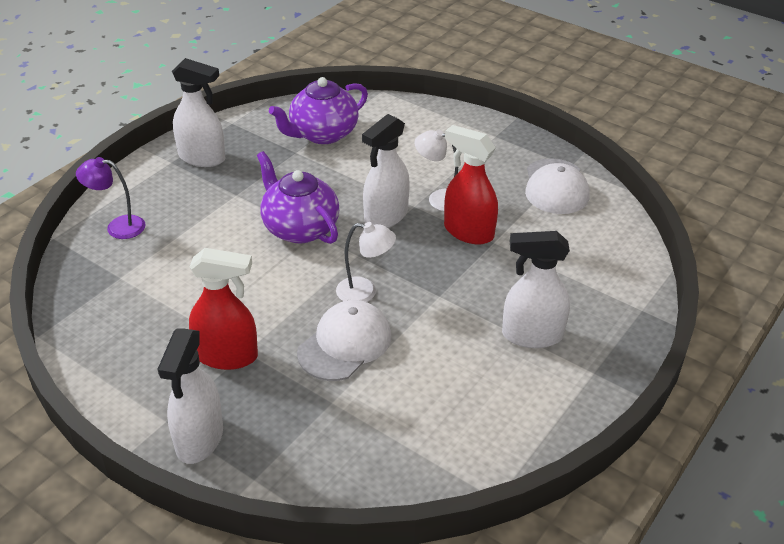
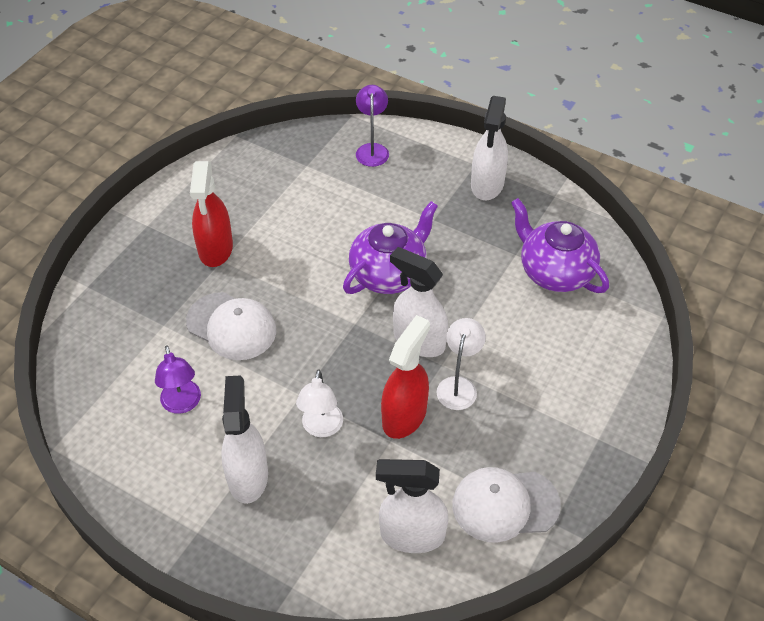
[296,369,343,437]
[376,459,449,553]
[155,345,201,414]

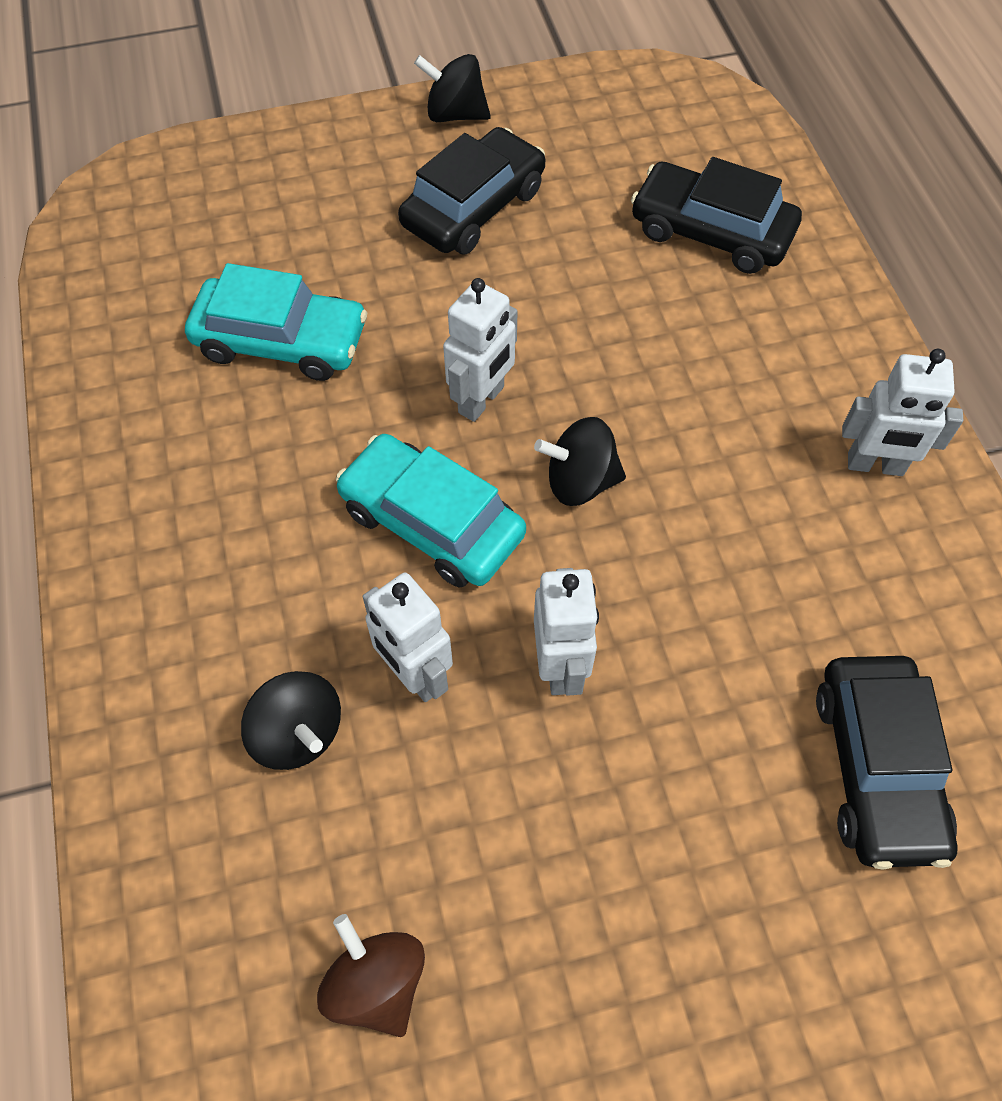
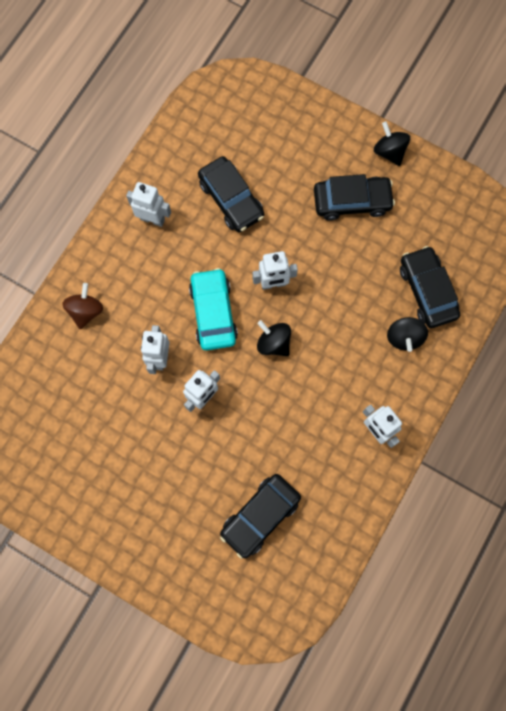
[198,156,264,232]
[387,317,428,352]
[62,283,103,329]
[126,182,171,227]

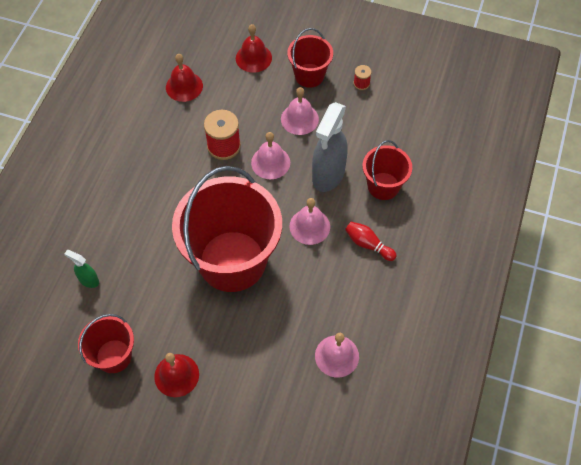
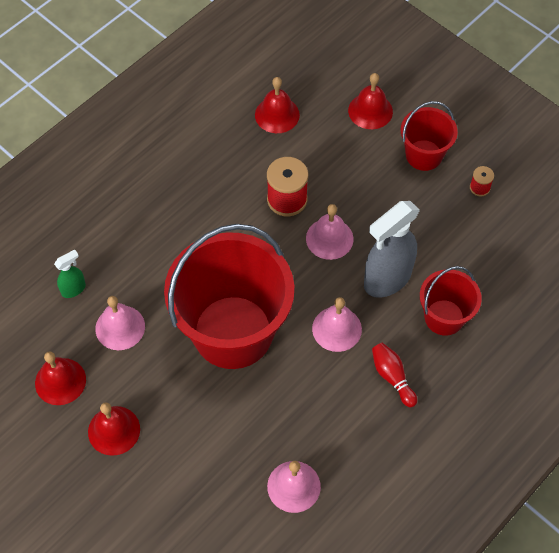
[95,296,145,350]
[54,249,86,298]
[35,351,86,405]

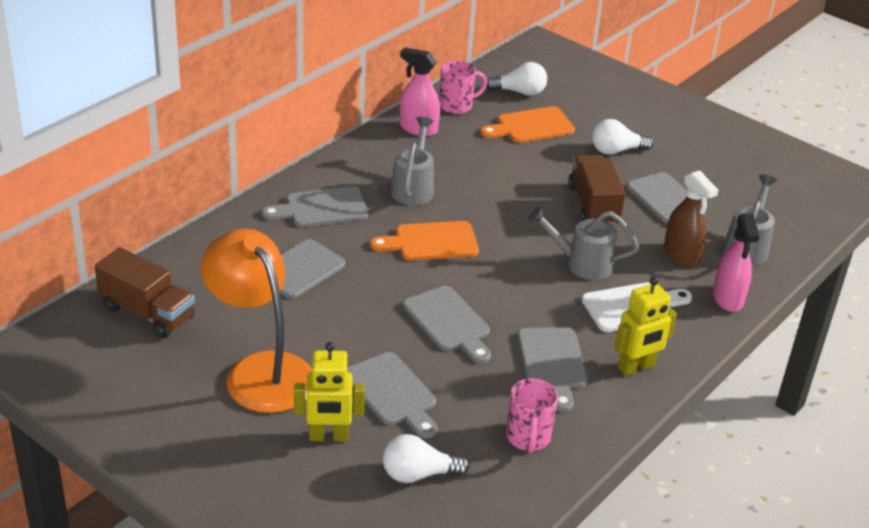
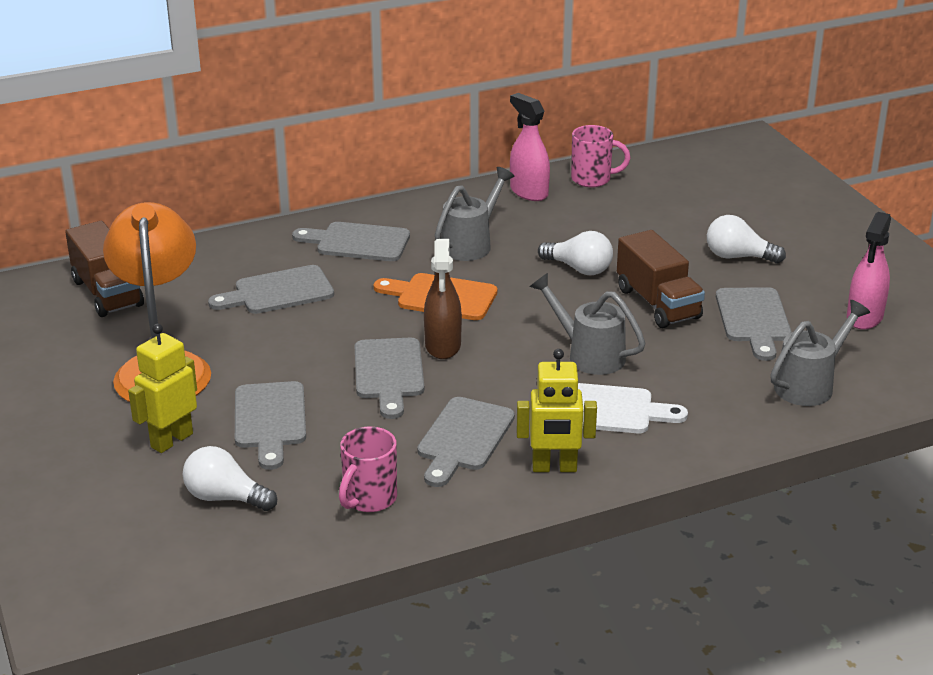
[538,231,613,275]
[481,106,575,143] (first image)
[617,230,705,328]
[424,239,462,359]
[847,212,891,330]
[128,324,197,453]

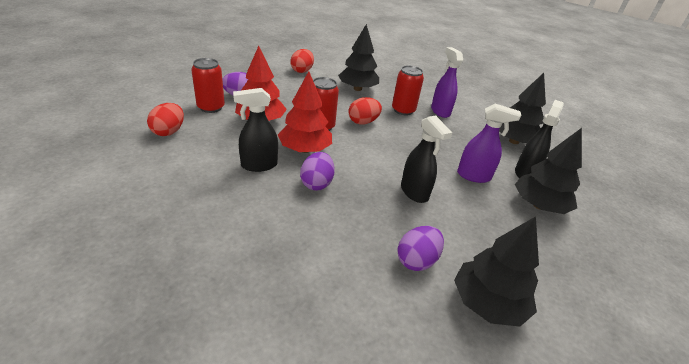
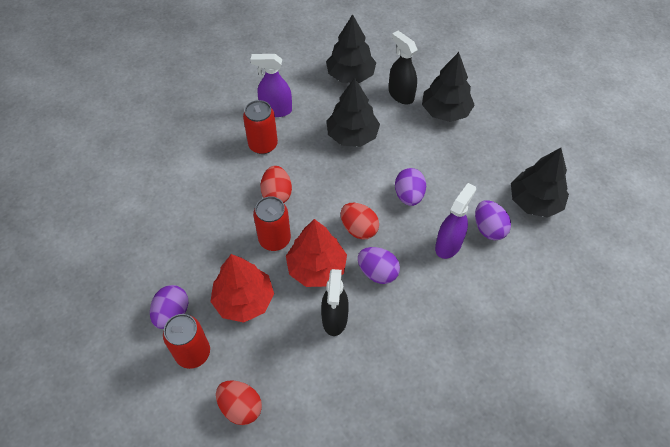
[327,77,380,147]
[341,203,379,240]
[435,183,476,259]
[395,168,426,206]

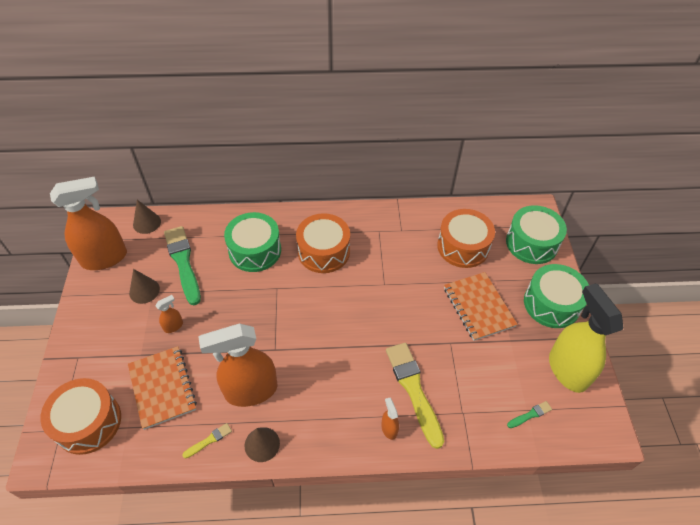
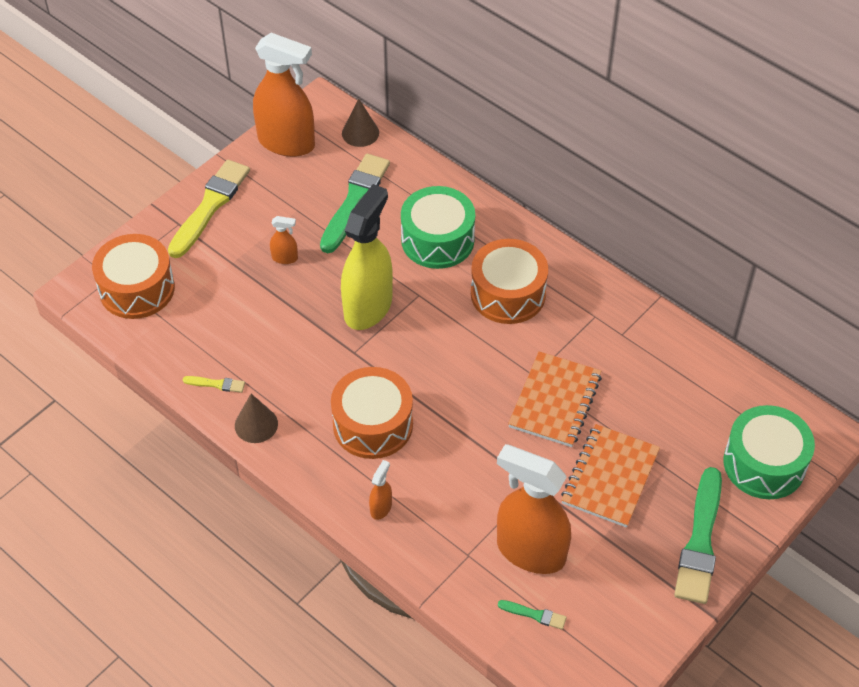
[331,367,413,459]
[674,467,722,604]
[129,269,160,304] (first image)
[341,184,393,330]
[497,444,571,574]
[168,160,250,258]
[508,351,602,447]

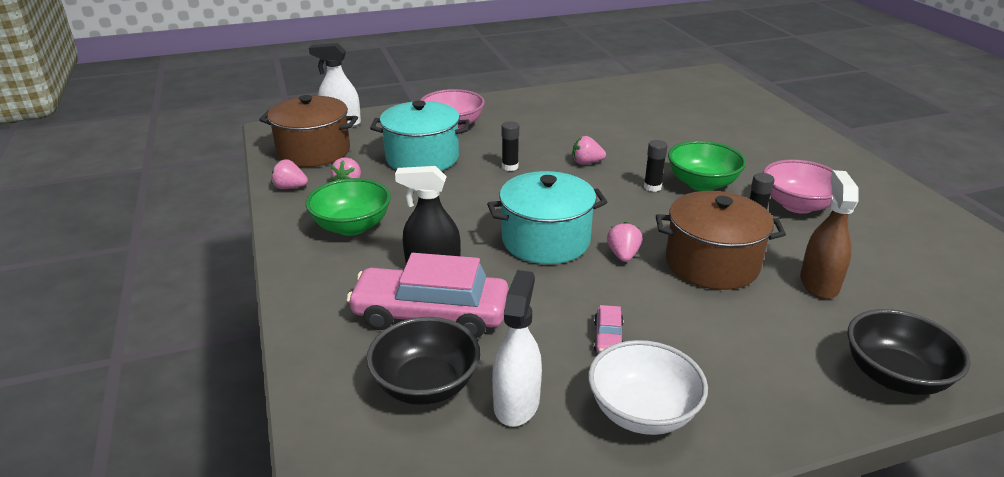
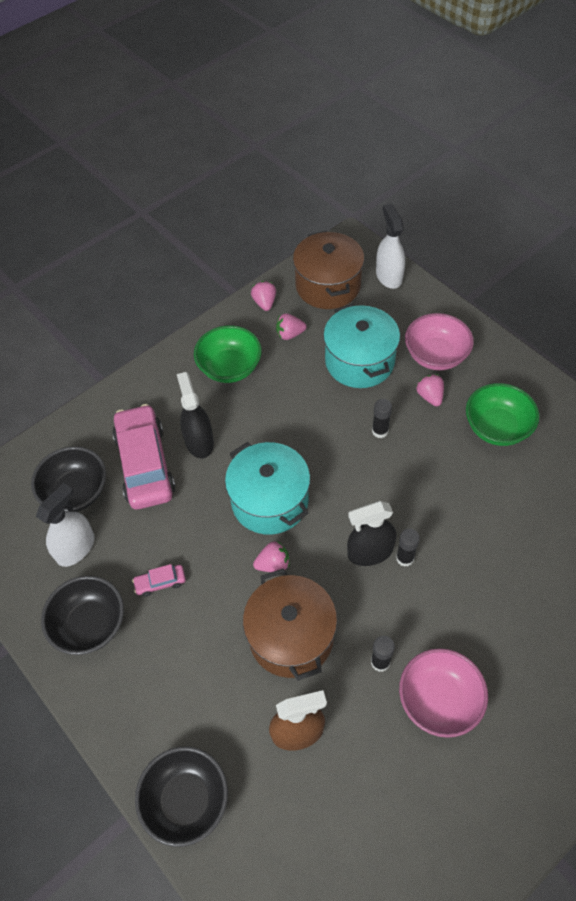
[416,374,444,406]
[466,383,539,446]
[36,483,95,567]
[41,576,124,655]
[347,501,396,566]

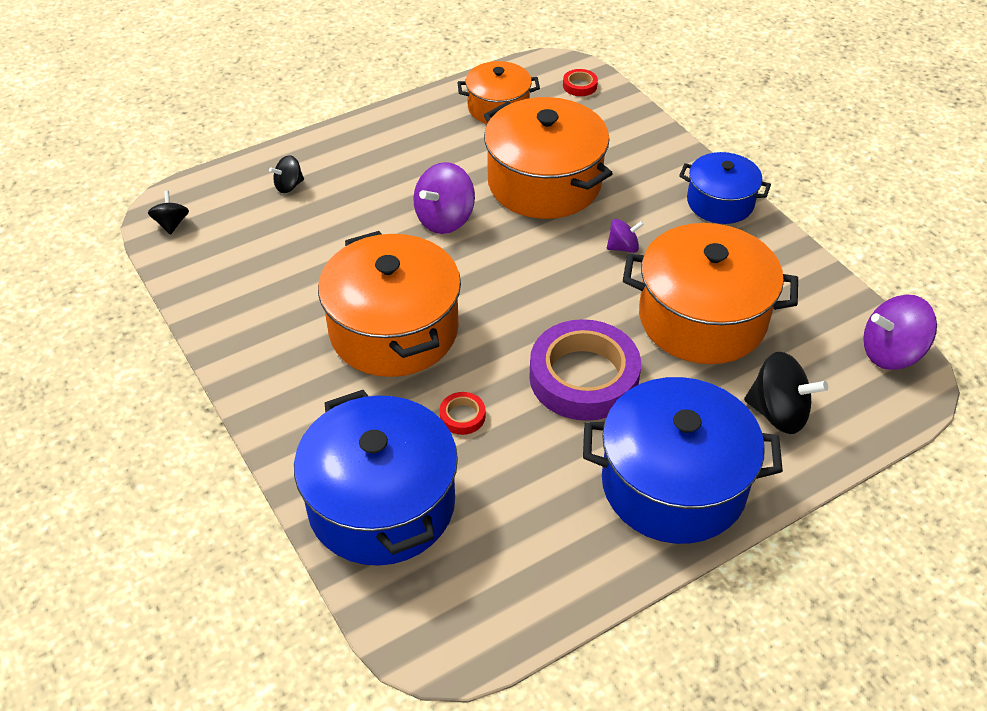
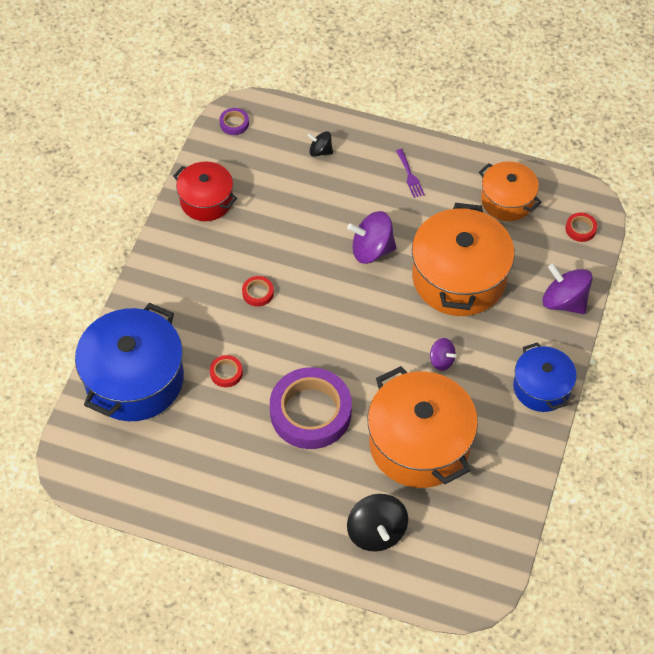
[219,108,249,135]
[242,276,274,307]
[542,263,593,314]
[583,377,783,544] (first image)
[396,149,425,198]
[173,161,237,221]

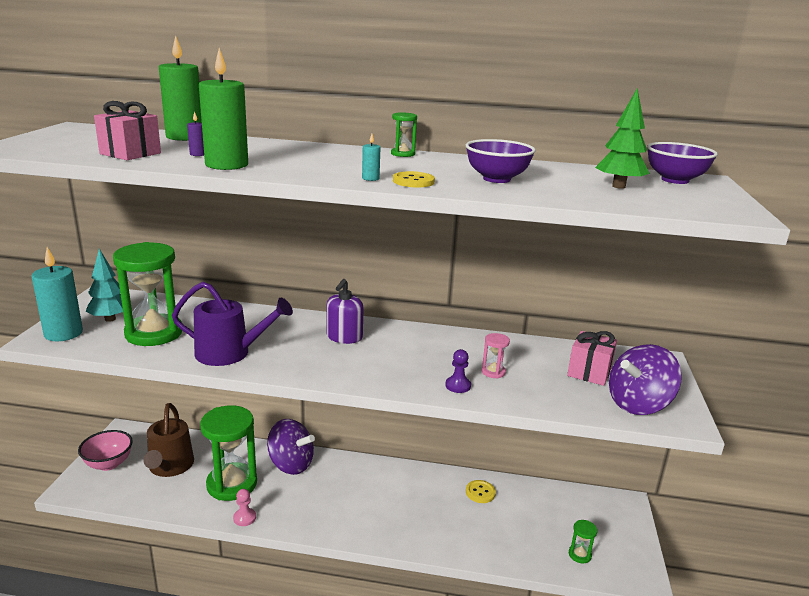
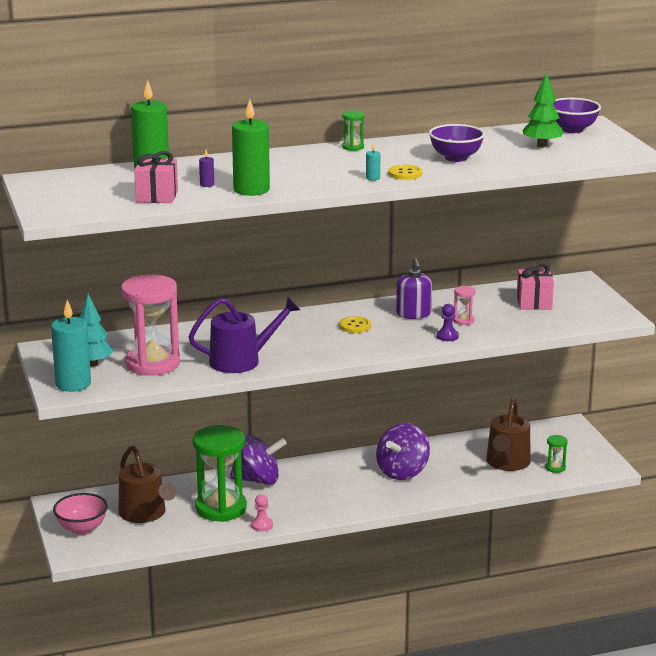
[121,275,180,376]
[396,258,432,319]
[376,423,430,480]
[339,316,371,333]
[486,397,531,471]

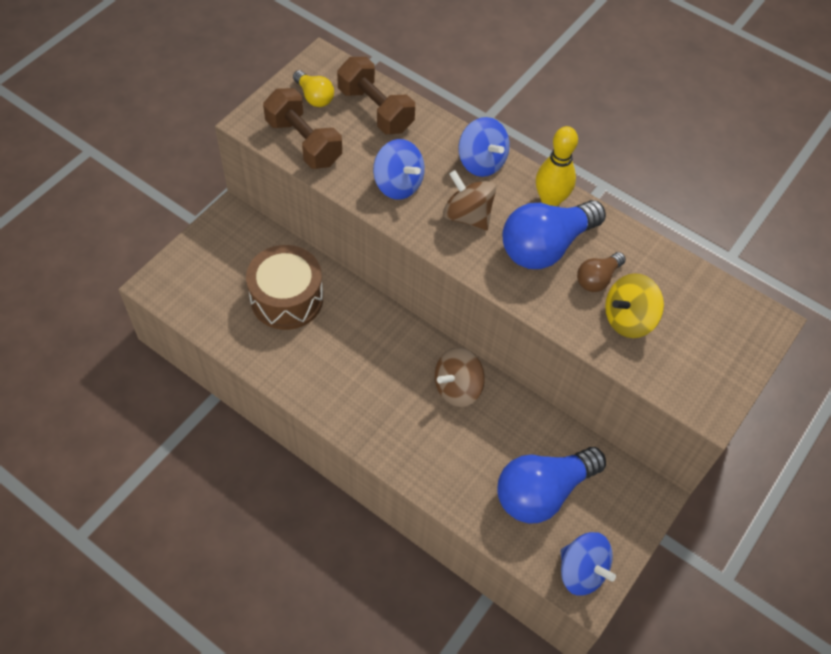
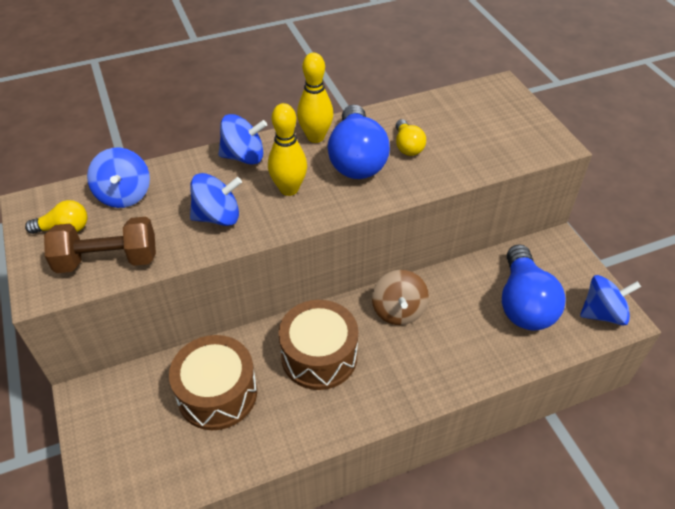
[87,148,150,208]
[268,103,307,196]
[396,119,426,156]
[605,273,664,338] (first image)
[278,300,358,390]

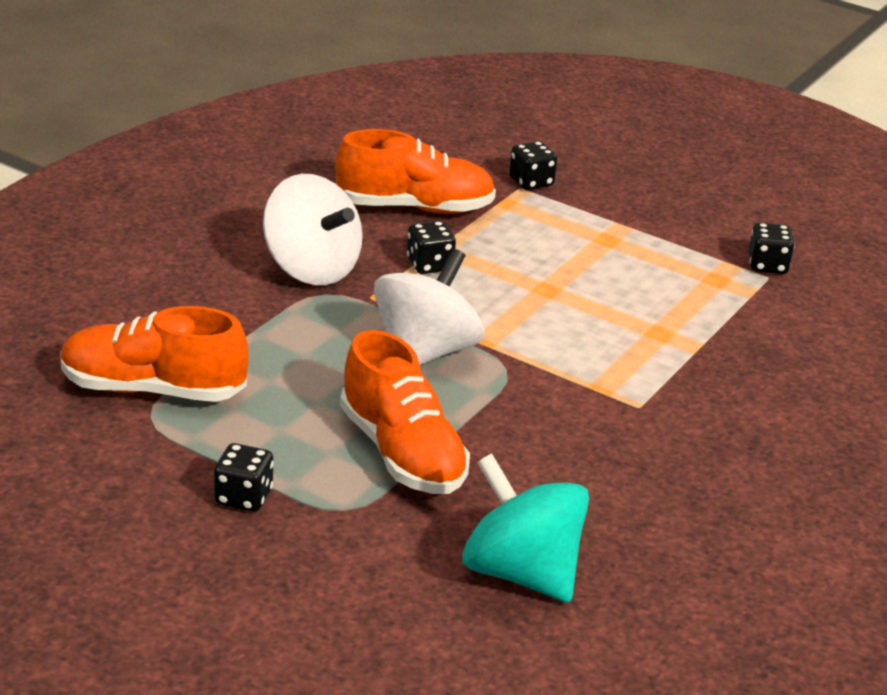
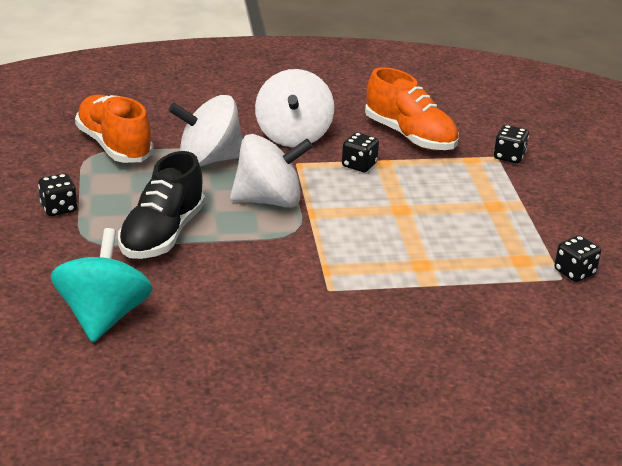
[118,151,205,259]
[168,95,243,166]

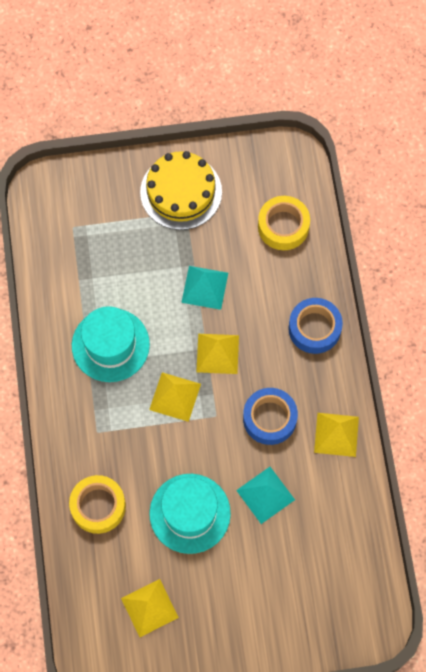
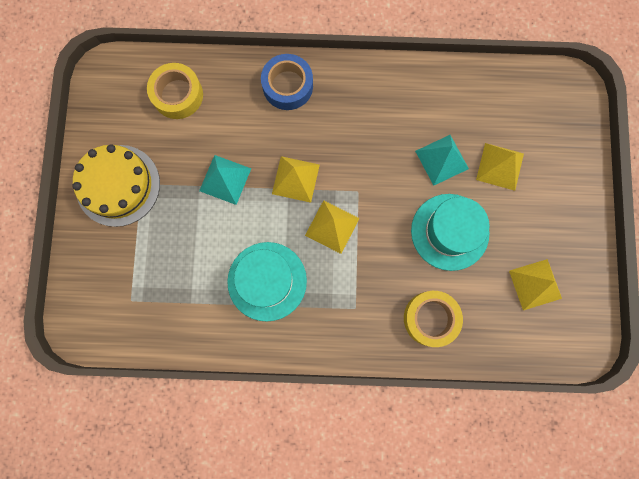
[243,388,298,445] (first image)
[476,143,524,191]

